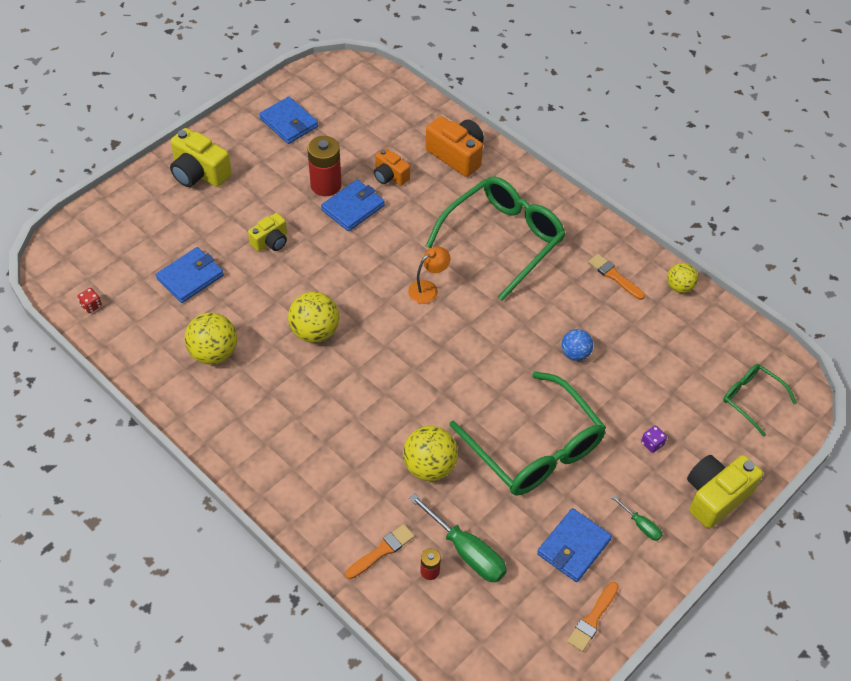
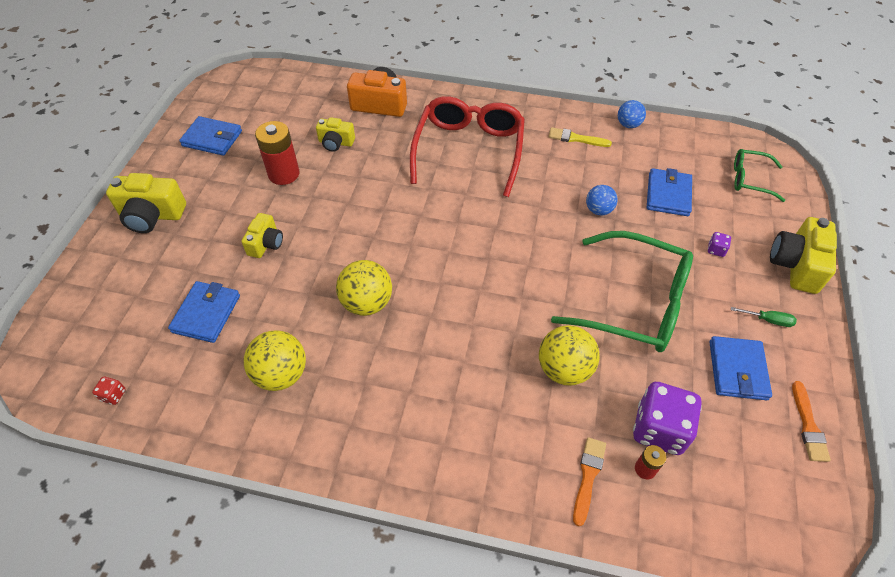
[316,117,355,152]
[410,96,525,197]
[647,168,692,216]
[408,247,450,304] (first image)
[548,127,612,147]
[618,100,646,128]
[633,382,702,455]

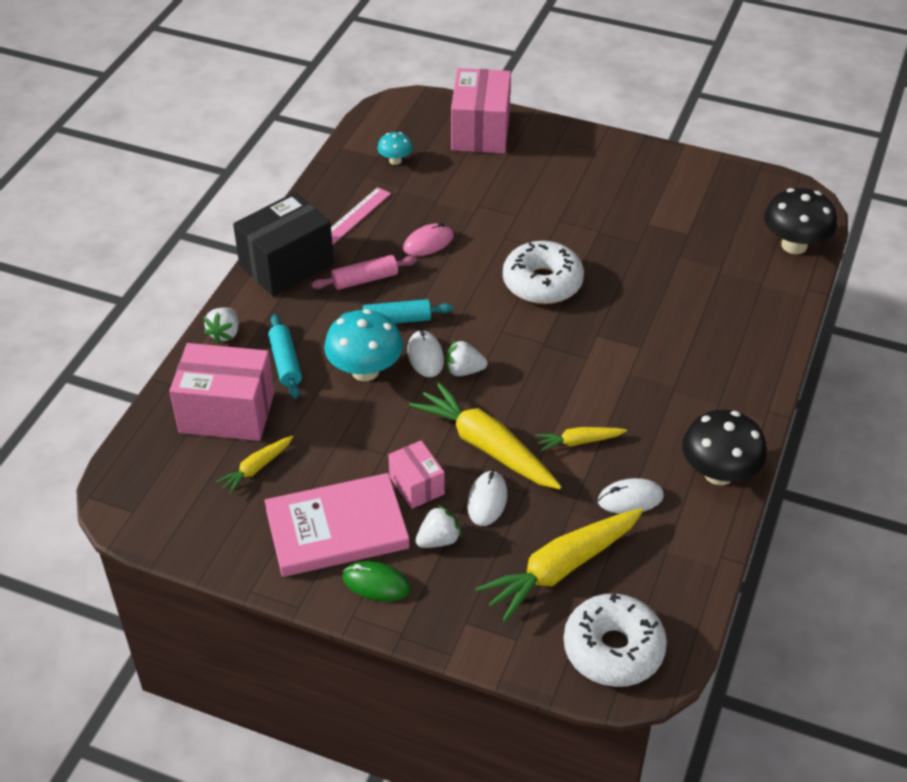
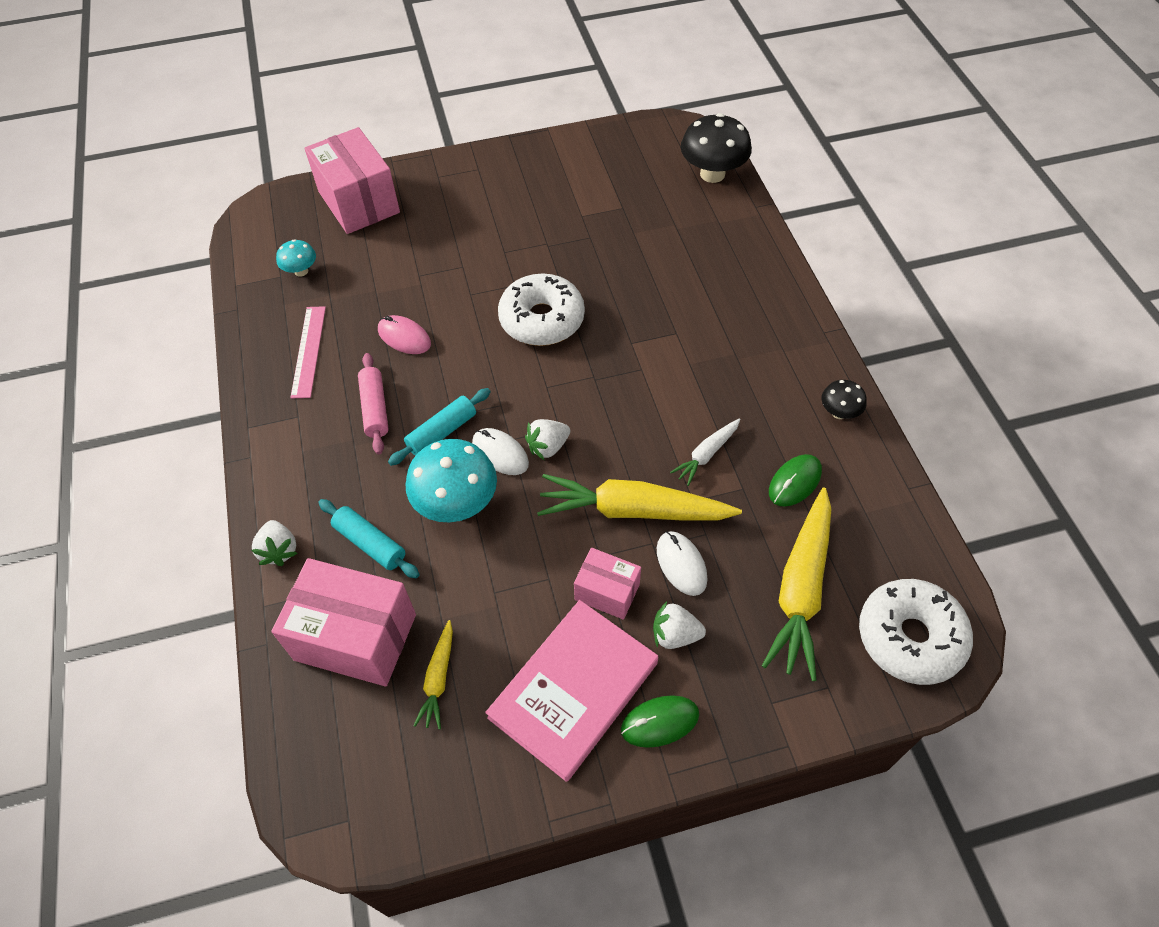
[233,192,334,296] (first image)
[378,315,431,354]
[358,353,389,454]
[271,558,416,687]
[822,380,867,419]
[670,418,740,486]
[769,454,822,507]
[653,602,706,649]

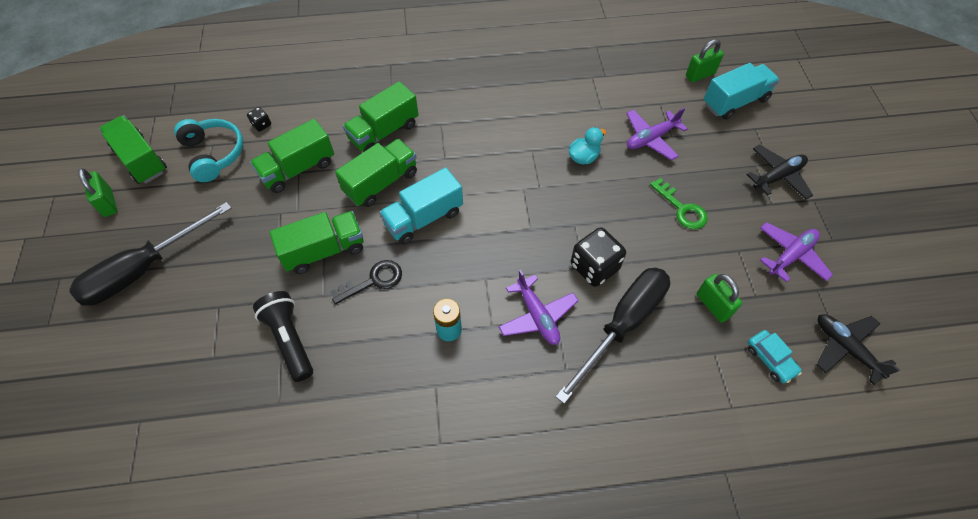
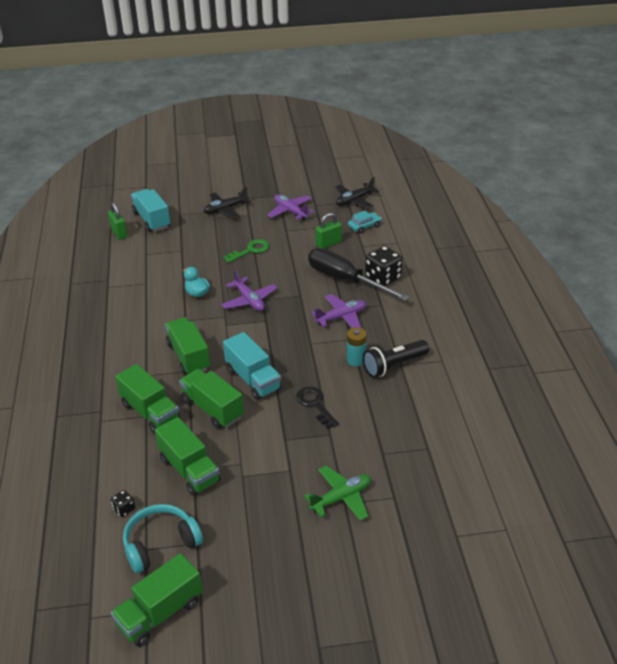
[221,269,277,311]
[204,186,251,218]
[78,168,118,217] (first image)
[69,202,232,306] (first image)
[165,317,210,375]
[365,246,403,286]
[363,340,429,378]
[304,466,371,521]

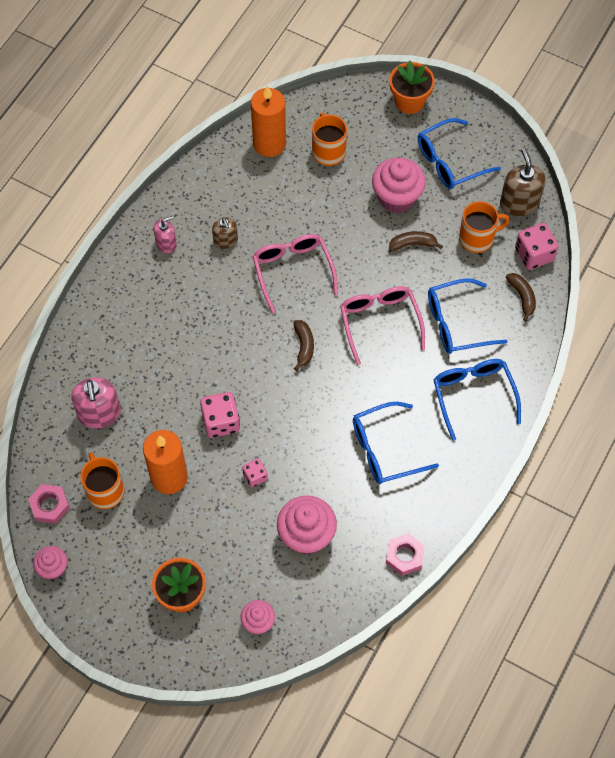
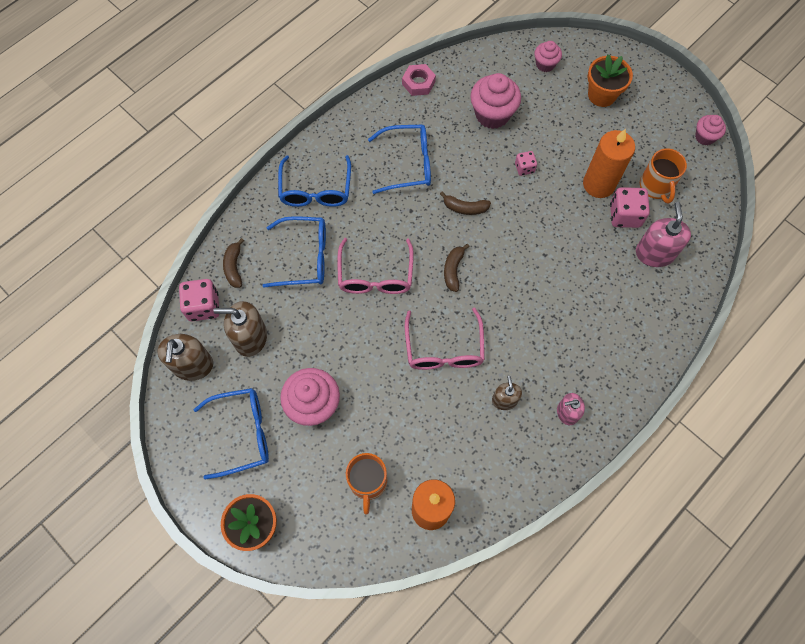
[214,301,267,357]
[440,192,491,215]
[610,187,650,228]
[28,484,70,524] (first image)

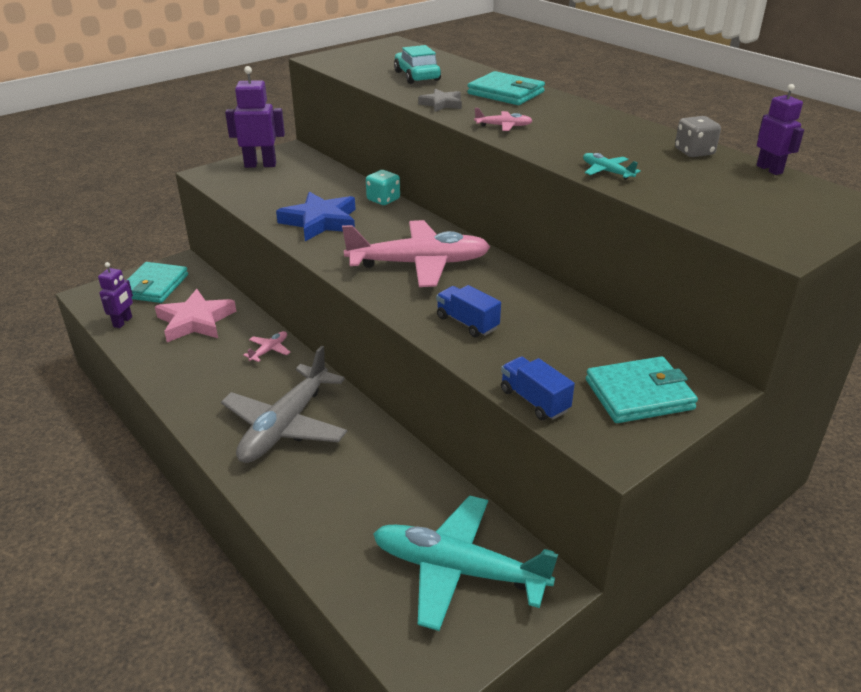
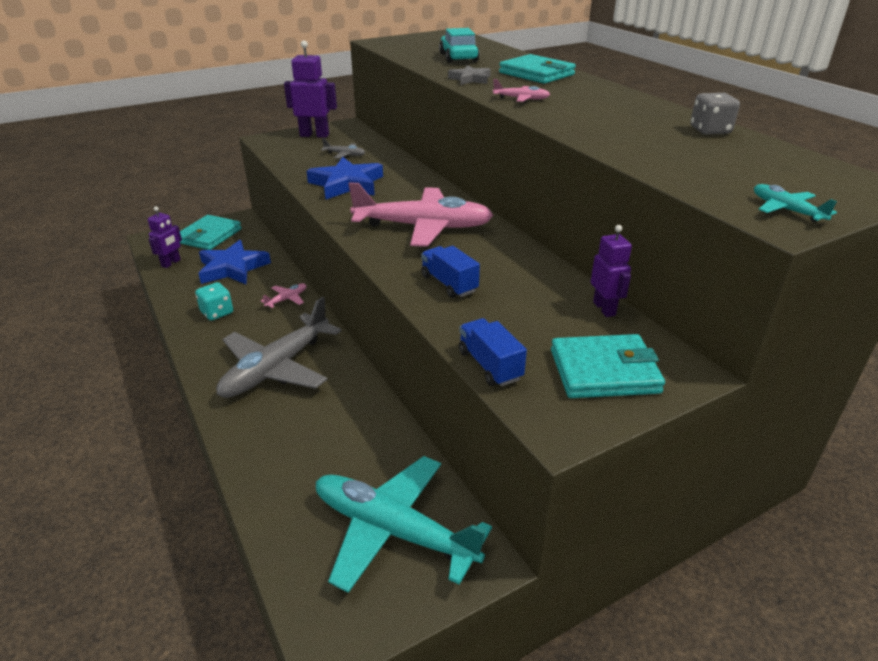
[591,225,632,317]
[754,184,837,222]
[195,282,233,320]
[198,240,271,284]
[321,138,365,159]

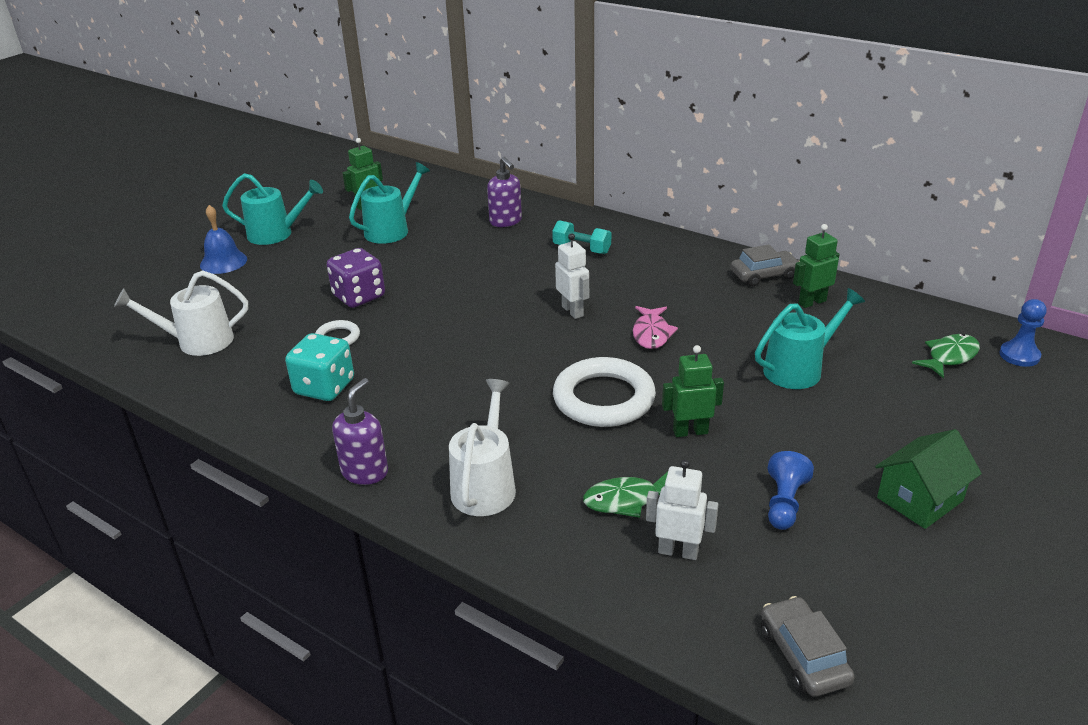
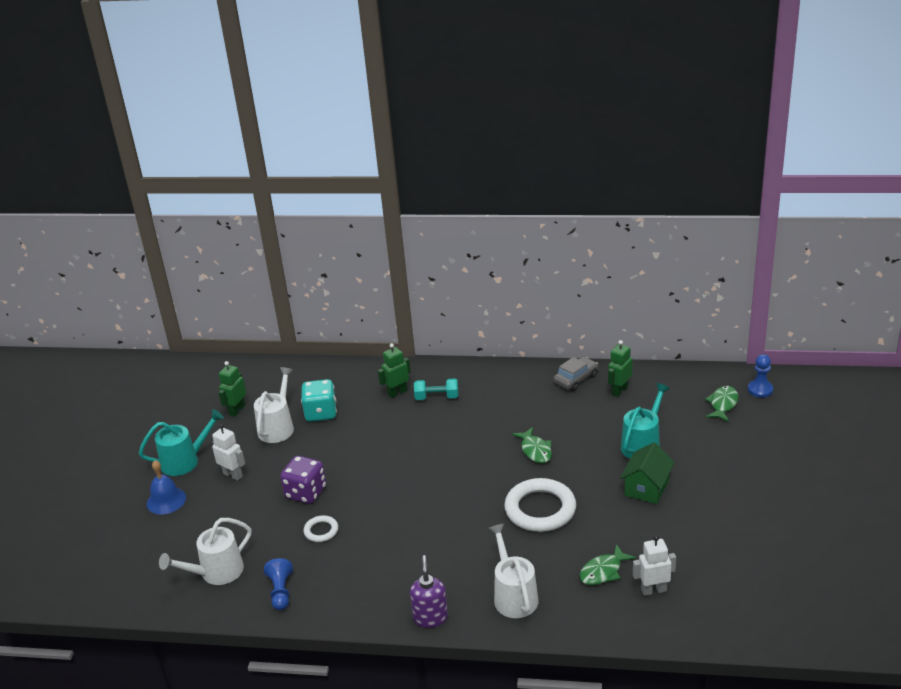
[487,157,522,227] (first image)
[254,367,294,443]
[212,424,245,481]
[512,427,552,463]
[301,379,337,422]
[378,343,411,398]
[620,442,675,504]
[264,558,293,610]
[761,596,855,697] (first image)

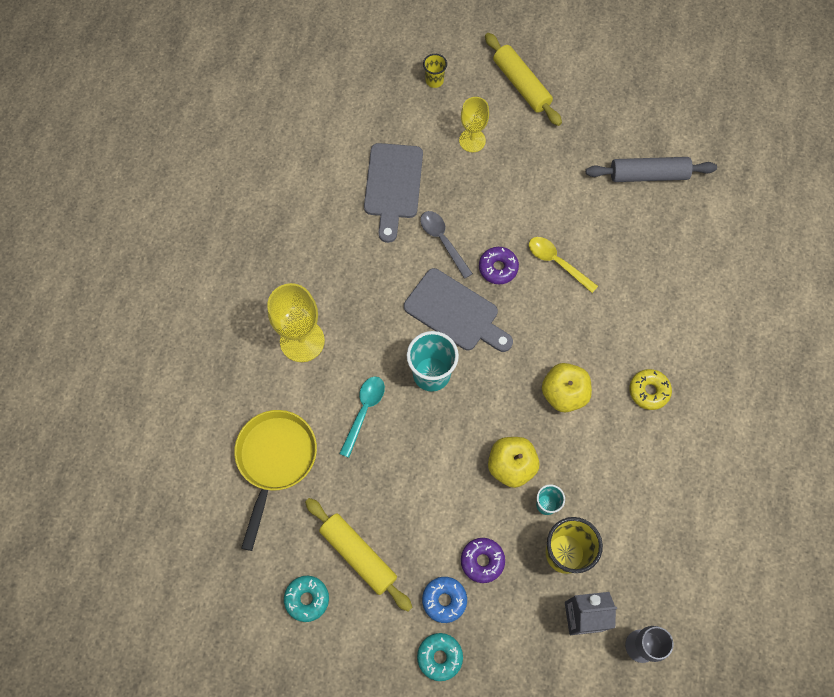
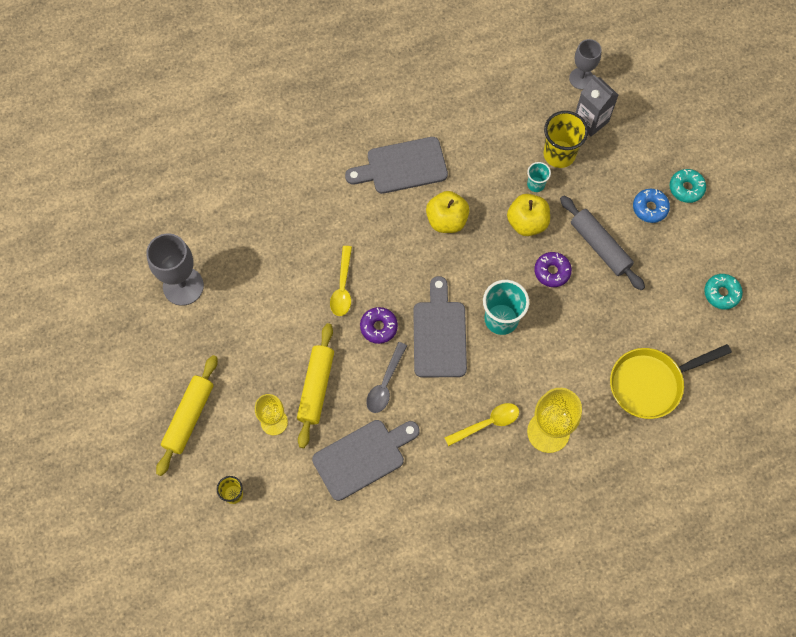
[560,196,645,290]
[345,137,448,194]
[339,376,385,458] (first image)
[297,323,334,448]
[534,252,572,287]
[146,233,204,306]
[444,403,519,446]

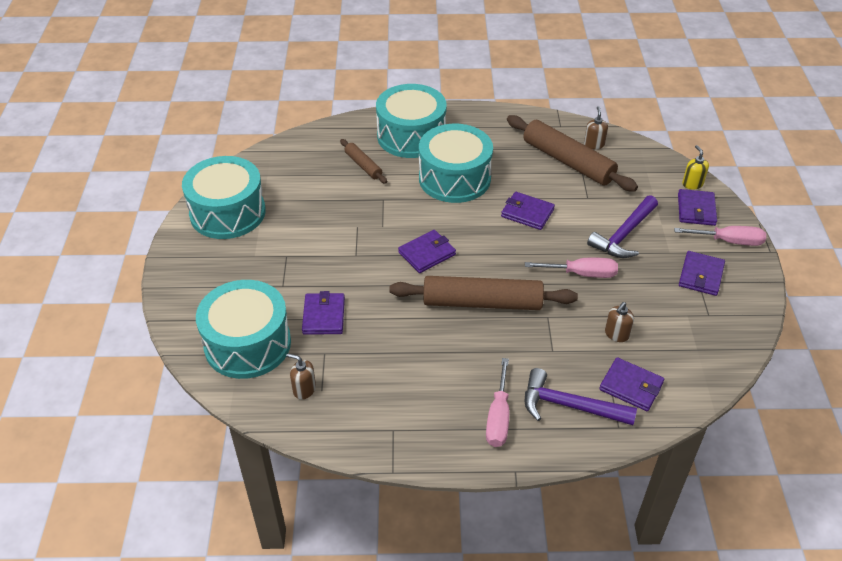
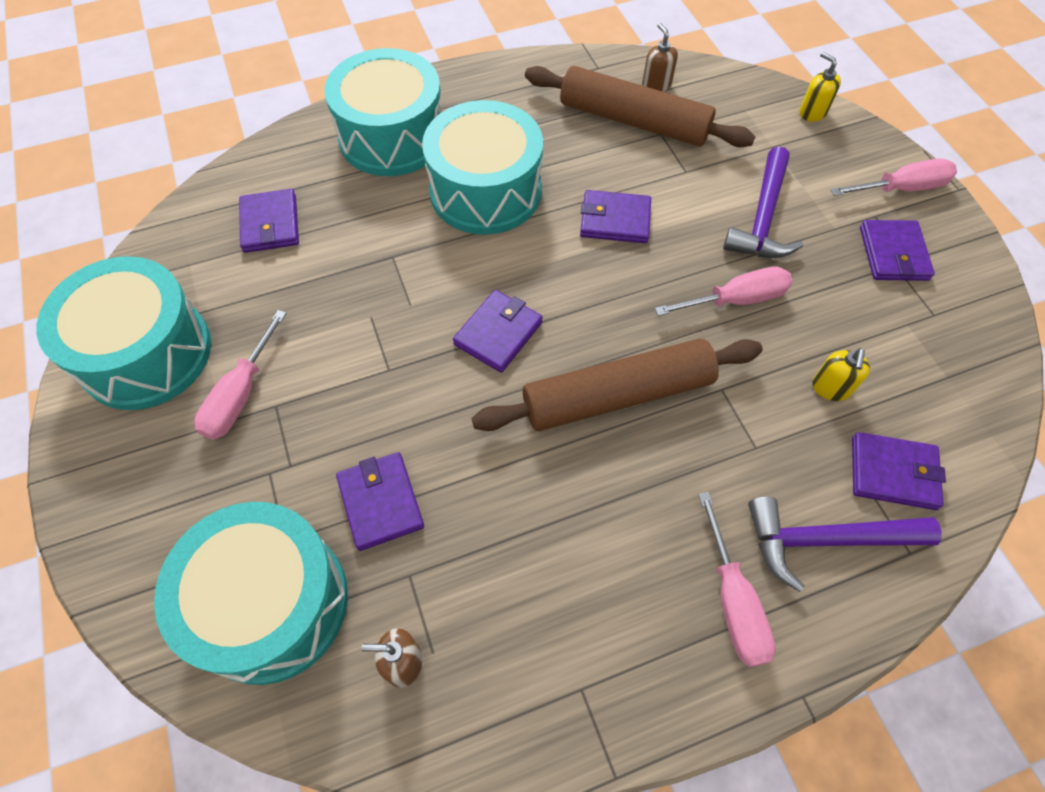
[340,139,387,184] (first image)
[239,189,299,253]
[812,348,870,401]
[194,310,286,439]

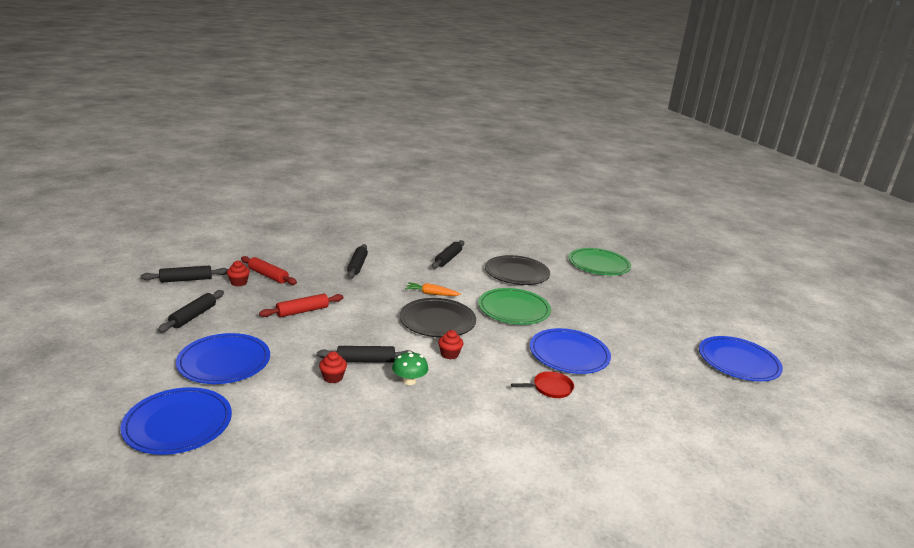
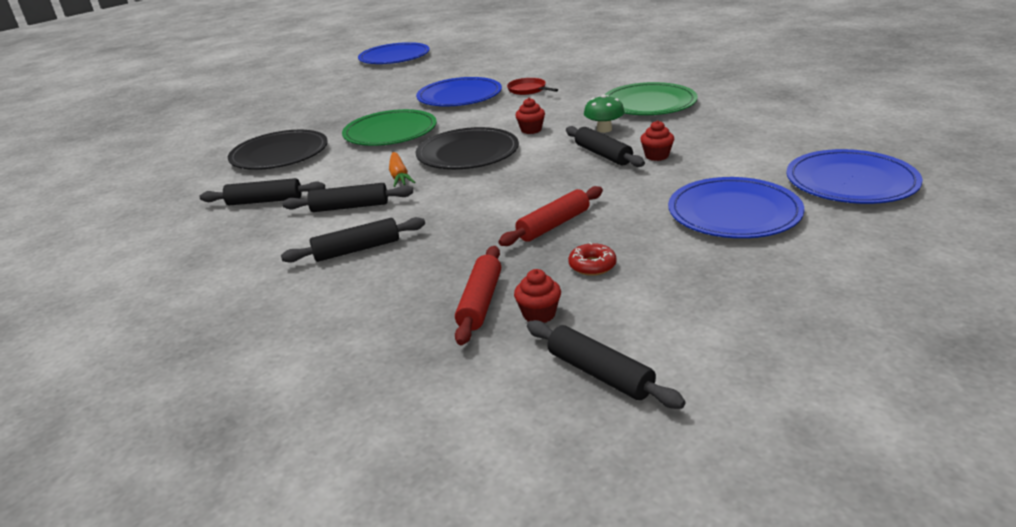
[604,82,698,115]
[282,183,413,212]
[498,186,603,246]
[568,242,617,276]

